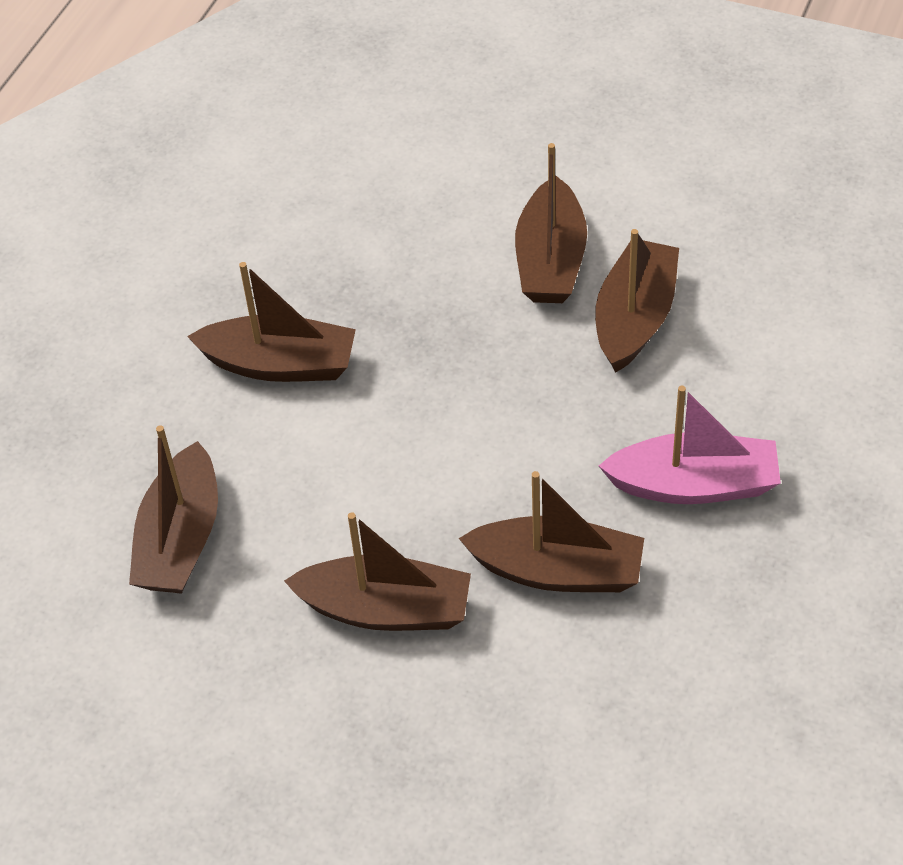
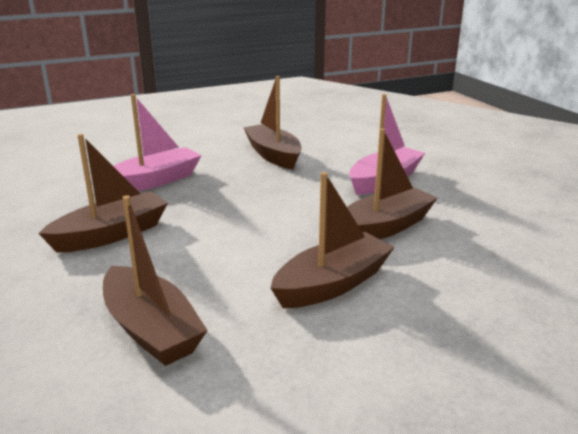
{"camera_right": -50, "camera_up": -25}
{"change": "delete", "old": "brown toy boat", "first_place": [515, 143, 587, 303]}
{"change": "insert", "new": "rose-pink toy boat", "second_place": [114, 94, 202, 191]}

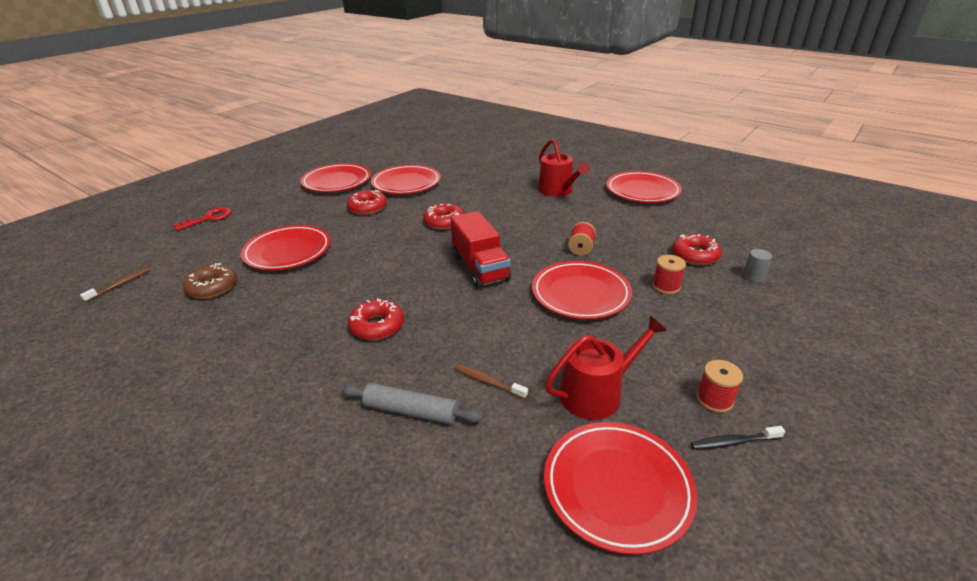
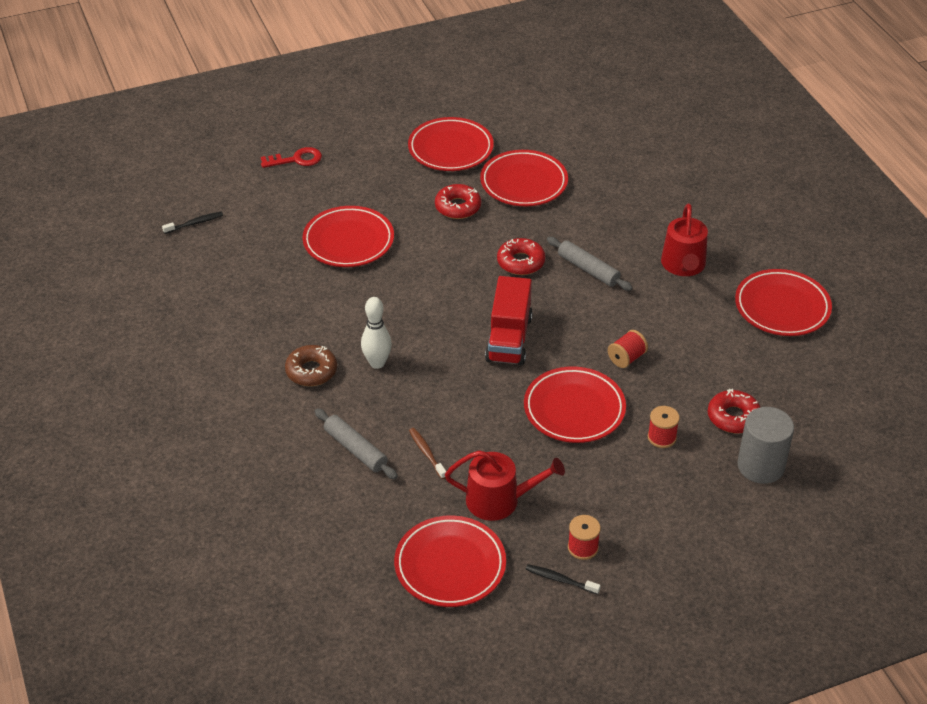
{"camera_right": 30, "camera_up": 10}
{"change": "insert", "new": "ash-grey rolling pin", "second_place": [547, 237, 633, 291]}
{"change": "move", "old": "brown donut", "first_place": [183, 263, 237, 299], "second_place": [285, 345, 337, 386]}
{"change": "replace", "old": "crimson donut", "new": "white bowling pin", "first_place": [348, 298, 404, 340], "second_place": [361, 297, 392, 369]}
{"change": "recolor", "old": "brown toothbrush", "new": "ebony toothbrush", "first_place": [80, 268, 150, 302], "second_place": [162, 212, 223, 234]}
{"change": "resize", "old": "ash-grey solid cylinder", "first_place": [743, 249, 772, 282], "second_place": [737, 407, 794, 484], "factor": 2.1}

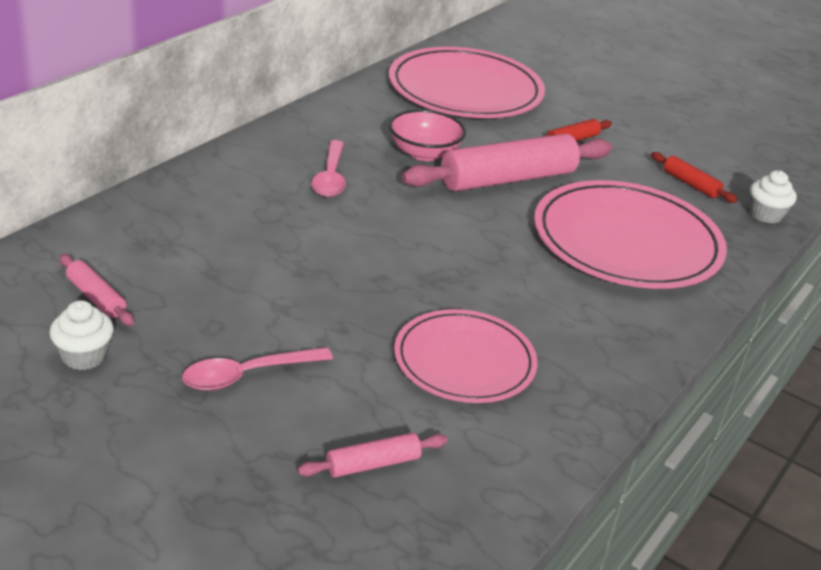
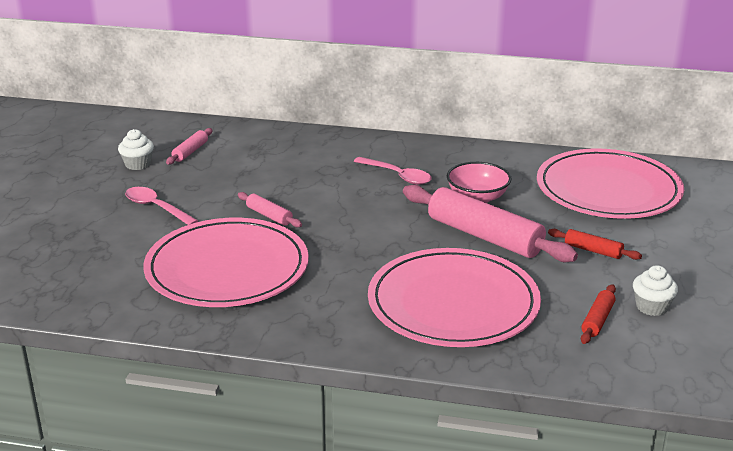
{"camera_right": 70, "camera_up": -5}
{"change": "move", "old": "rose-pink rolling pin", "first_place": [297, 433, 448, 477], "second_place": [238, 192, 302, 227]}
{"change": "move", "old": "white cupcake", "first_place": [750, 170, 797, 223], "second_place": [633, 265, 678, 316]}
{"change": "rotate", "old": "rose-pink tablespoon", "first_place": [311, 140, 346, 197], "second_place": [354, 157, 432, 185], "degrees": -120}
{"change": "resize", "old": "rose-pink dinner plate", "first_place": [394, 309, 538, 403], "second_place": [143, 218, 309, 307], "factor": 1.59}

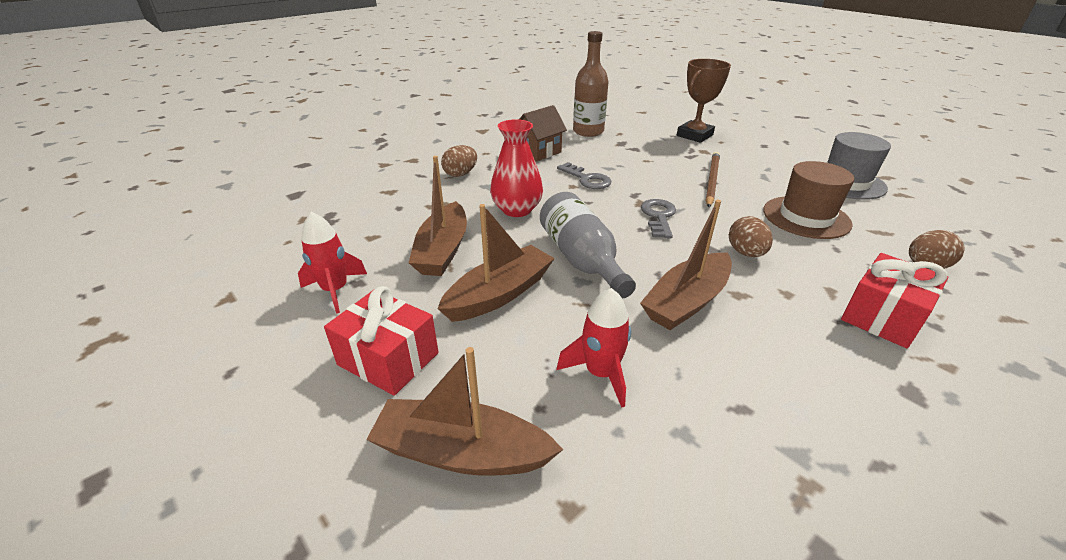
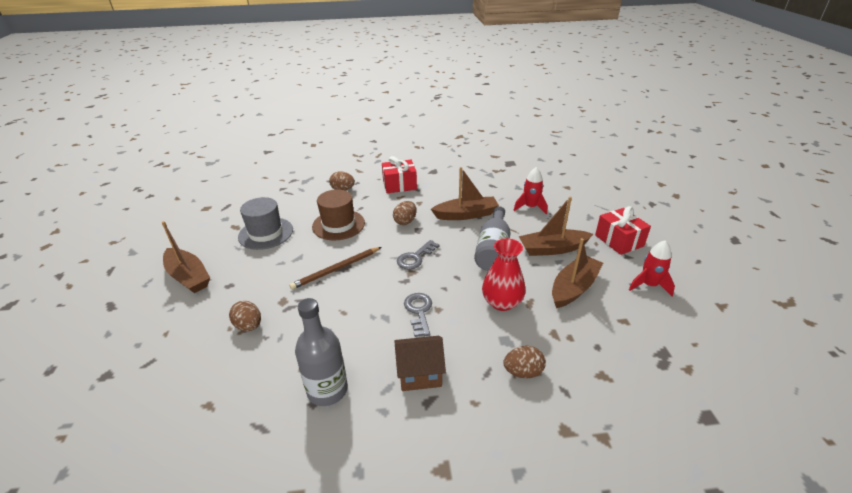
{"camera_right": -145, "camera_up": 0}
{"change": "move", "old": "brown toy boat", "first_place": [366, 347, 563, 476], "second_place": [162, 221, 210, 293]}
{"change": "replace", "old": "brown prize cup", "new": "brown toy egg", "first_place": [677, 59, 731, 143], "second_place": [229, 301, 261, 331]}
{"change": "recolor", "old": "brown bottle", "new": "ash-grey bottle", "first_place": [573, 31, 608, 137], "second_place": [295, 298, 348, 406]}

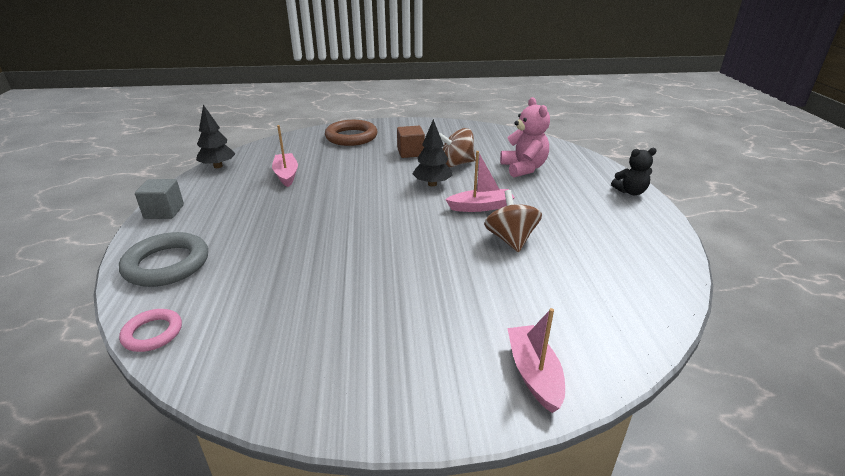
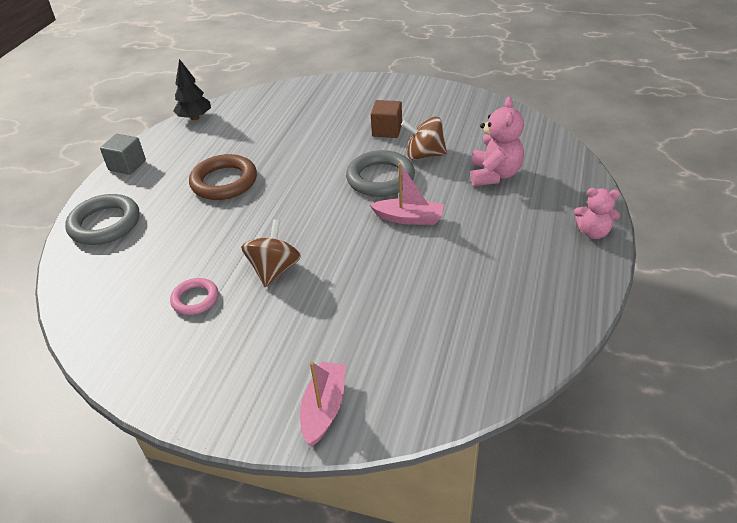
{"camera_right": 25, "camera_up": 10}
{"change": "delete", "old": "rose-pink toy boat", "first_place": [272, 125, 298, 187]}
{"change": "move", "old": "rose-pink hoop", "first_place": [119, 309, 182, 352], "second_place": [170, 278, 218, 315]}
{"change": "move", "old": "brown hoop", "first_place": [325, 120, 378, 146], "second_place": [189, 154, 257, 200]}
{"change": "move", "old": "brown spinning top", "first_place": [484, 190, 542, 252], "second_place": [241, 220, 301, 287]}
{"change": "replace", "old": "ebony tree", "new": "ash-grey hoop", "first_place": [412, 119, 453, 186], "second_place": [346, 150, 415, 197]}
{"change": "recolor", "old": "ebony stuffed bear", "new": "rose-pink stuffed bear", "first_place": [611, 148, 657, 195], "second_place": [574, 188, 620, 239]}

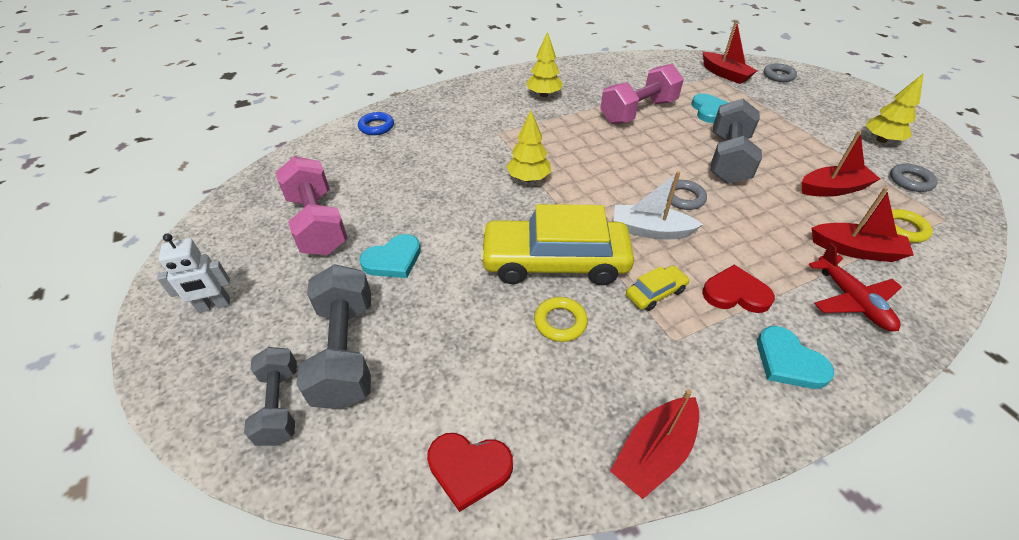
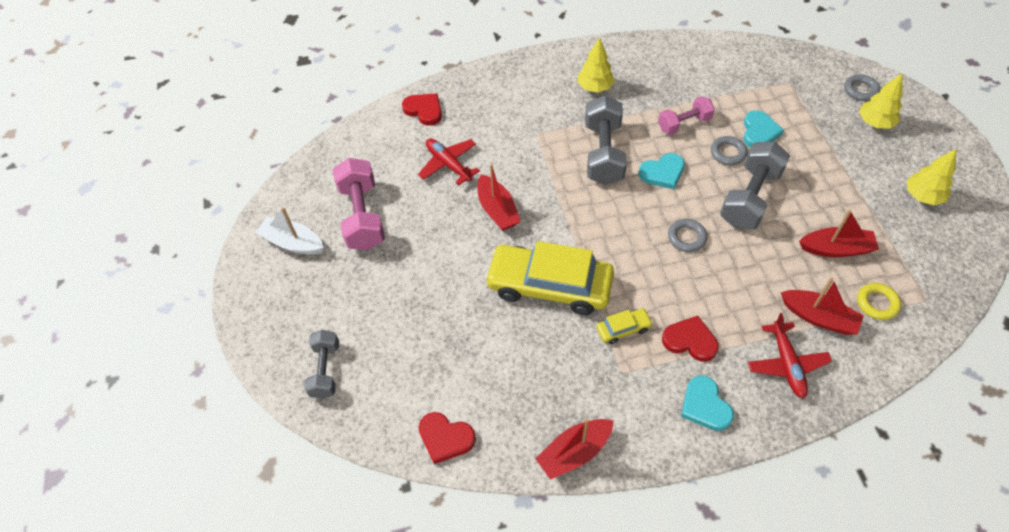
{"camera_right": 15, "camera_up": 10}
{"change": "delete", "old": "white toy robot", "first_place": [157, 233, 230, 313]}
{"change": "delete", "old": "yellow hoop", "first_place": [534, 297, 588, 342]}
{"change": "insert", "new": "crimson plane", "second_place": [418, 139, 480, 186]}
{"change": "move", "old": "ash-grey hand weight", "first_place": [296, 264, 371, 410], "second_place": [585, 96, 627, 185]}
{"change": "move", "old": "teal heart shape", "first_place": [359, 234, 421, 278], "second_place": [638, 153, 685, 189]}
{"change": "move", "old": "yellow tree", "first_place": [506, 110, 551, 182], "second_place": [859, 73, 903, 129]}
{"change": "move", "old": "white toy boat", "first_place": [613, 171, 703, 240], "second_place": [255, 207, 324, 255]}
{"change": "move", "old": "crimson toy boat", "first_place": [703, 20, 758, 84], "second_place": [477, 164, 521, 231]}
{"change": "move", "old": "ash-grey hoop", "first_place": [890, 164, 938, 192], "second_place": [711, 136, 747, 165]}
{"change": "replace", "old": "royal blue hoop", "new": "crimson heart shape", "first_place": [358, 112, 394, 135], "second_place": [402, 93, 442, 126]}
{"change": "resize", "old": "rose-pink hand weight", "first_place": [600, 64, 684, 124], "second_place": [658, 96, 715, 135], "factor": 0.62}

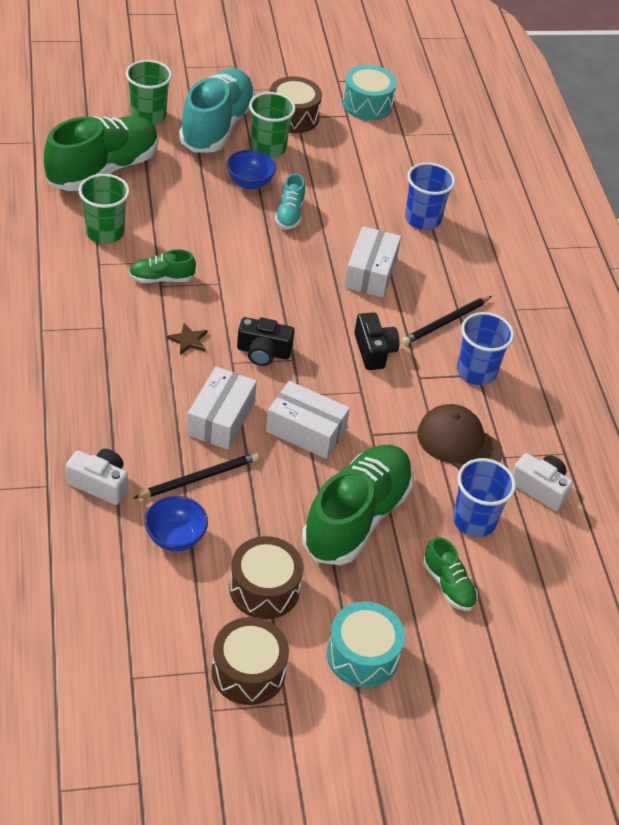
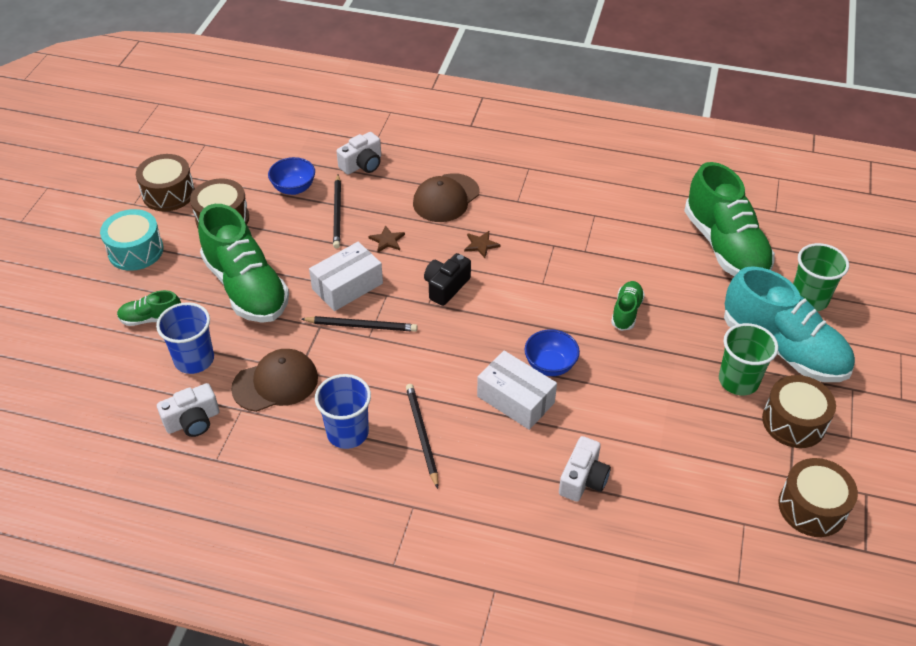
{"camera_right": 120, "camera_up": 0}
{"change": "delete", "old": "green beaker", "first_place": [79, 174, 130, 244]}
{"change": "delete", "old": "teal shoe", "first_place": [275, 173, 305, 229]}
{"change": "delete", "old": "ebony photo camera", "first_place": [354, 312, 400, 370]}
{"change": "insert", "new": "ebony wooden pencil", "second_place": [301, 316, 418, 332]}
{"change": "insert", "new": "brown baseball cap", "second_place": [413, 173, 480, 222]}
{"change": "move", "old": "green shoe", "first_place": [129, 249, 196, 283], "second_place": [611, 281, 645, 331]}
{"change": "move", "old": "royal blue deep dish", "first_place": [227, 150, 276, 189], "second_place": [525, 329, 580, 376]}
{"change": "replace", "old": "white parcel", "new": "brown star", "first_place": [187, 367, 257, 450], "second_place": [368, 225, 405, 252]}
{"change": "replace", "old": "royal blue beaker", "new": "white photo camera", "first_place": [405, 162, 455, 230], "second_place": [559, 436, 611, 501]}
{"change": "recolor", "old": "teal snare drum", "new": "brown snare drum", "first_place": [342, 65, 397, 120], "second_place": [778, 458, 858, 537]}

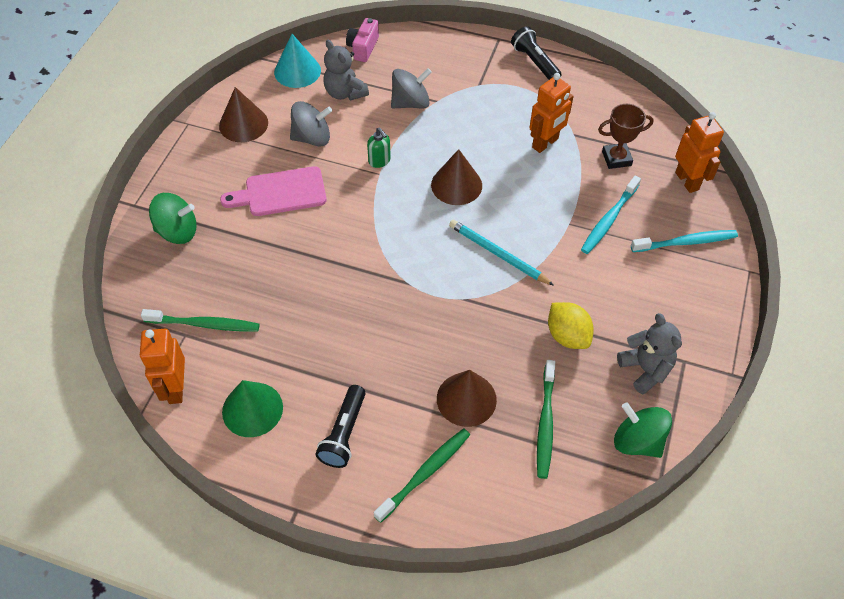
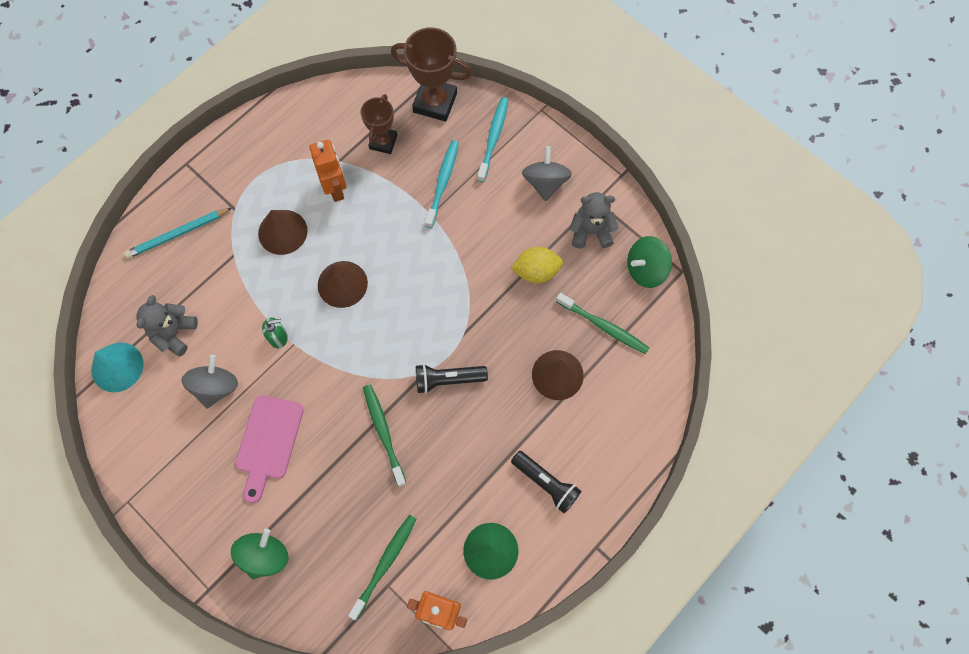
{"camera_right": -65, "camera_up": 15}
{"change": "delete", "old": "rose-pink photo camera", "first_place": [346, 18, 379, 62]}
{"change": "move", "old": "brown solid cone", "first_place": [219, 87, 268, 142], "second_place": [258, 210, 308, 255]}
{"change": "move", "old": "green toothbrush", "first_place": [374, 428, 470, 523], "second_place": [363, 384, 406, 487]}
{"change": "move", "old": "ash-grey spinning top", "first_place": [391, 68, 432, 108], "second_place": [522, 146, 572, 201]}
{"change": "move", "old": "teal wooden pencil", "first_place": [449, 220, 554, 286], "second_place": [124, 208, 232, 259]}
{"change": "move", "old": "ebony pocket torch", "first_place": [511, 26, 562, 80], "second_place": [416, 364, 488, 394]}
{"change": "replace", "old": "orange toy robot", "new": "brown prize cup", "first_place": [675, 112, 724, 193], "second_place": [391, 27, 472, 122]}
{"change": "rotate", "old": "ash-grey stuffed bear", "first_place": [323, 40, 369, 101], "second_place": [136, 295, 198, 356], "degrees": 120}
{"change": "rotate", "old": "teal toothbrush", "first_place": [581, 176, 641, 254], "second_place": [425, 140, 459, 228], "degrees": -135}

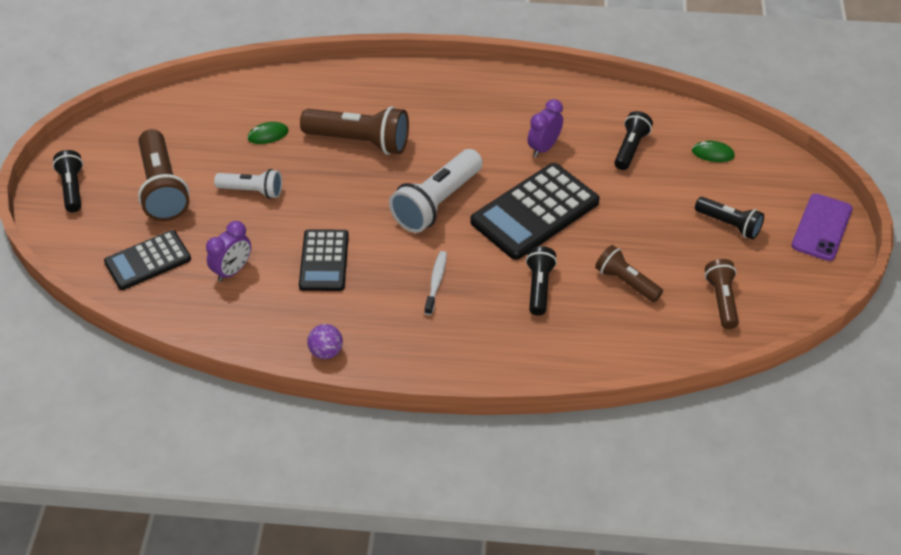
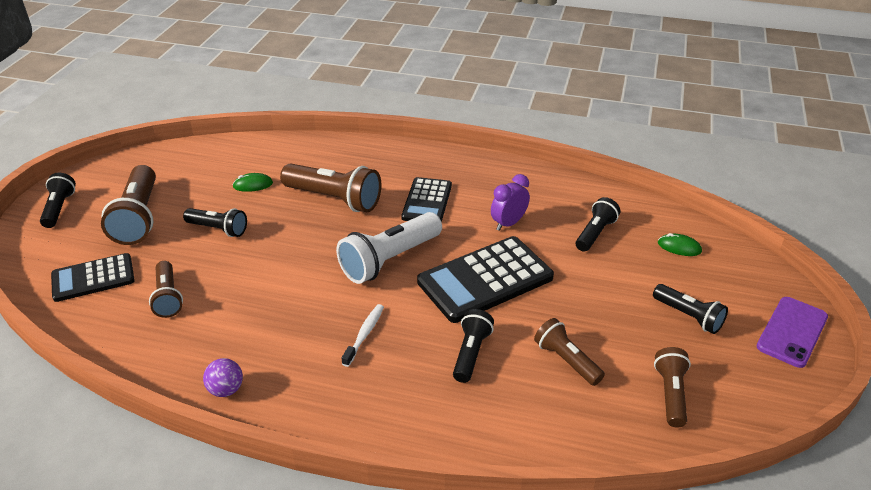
{"camera_right": 10, "camera_up": -10}
{"change": "move", "old": "ebony calculator", "first_place": [299, 230, 349, 291], "second_place": [401, 177, 452, 222]}
{"change": "replace", "old": "violet alarm clock", "new": "brown pocket torch", "first_place": [206, 221, 251, 282], "second_place": [149, 261, 183, 318]}
{"change": "recolor", "old": "white pocket torch", "new": "ebony pocket torch", "first_place": [214, 169, 282, 199], "second_place": [183, 208, 247, 237]}

